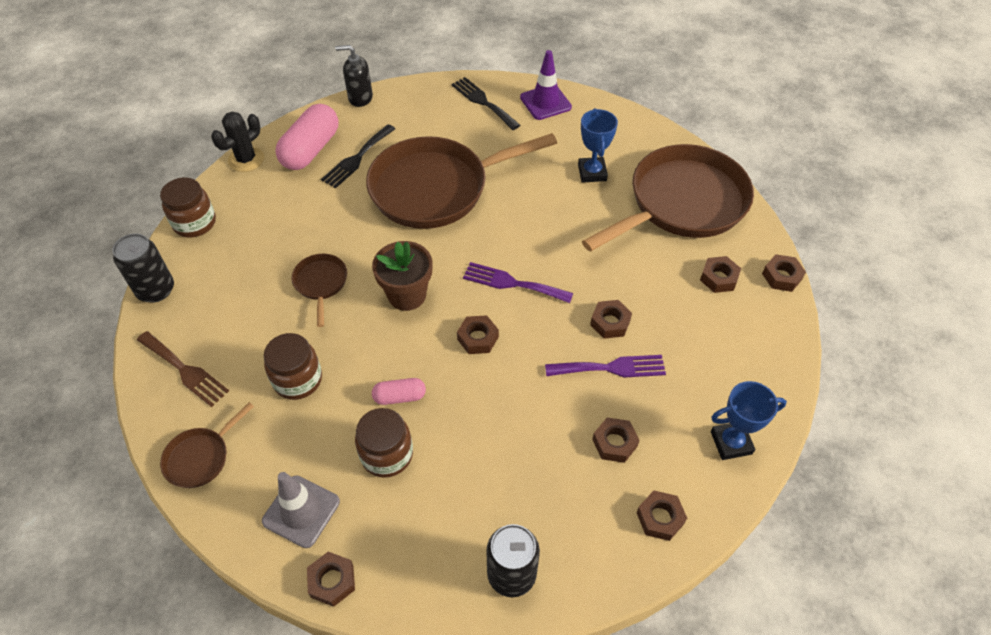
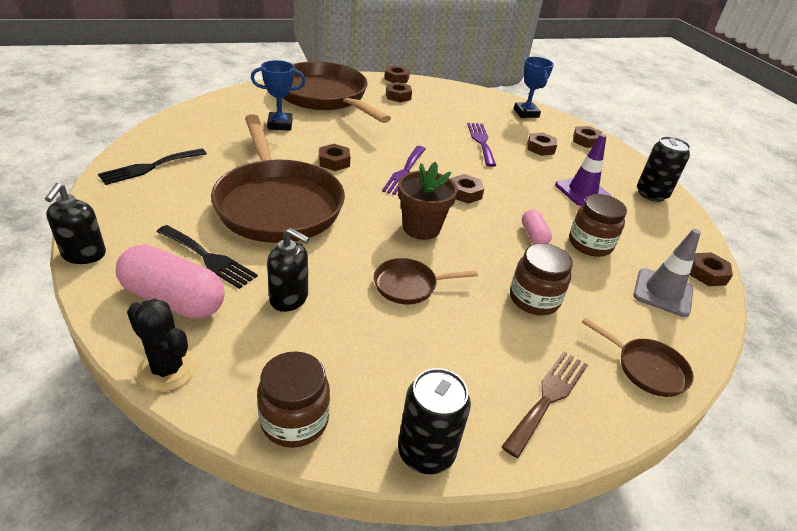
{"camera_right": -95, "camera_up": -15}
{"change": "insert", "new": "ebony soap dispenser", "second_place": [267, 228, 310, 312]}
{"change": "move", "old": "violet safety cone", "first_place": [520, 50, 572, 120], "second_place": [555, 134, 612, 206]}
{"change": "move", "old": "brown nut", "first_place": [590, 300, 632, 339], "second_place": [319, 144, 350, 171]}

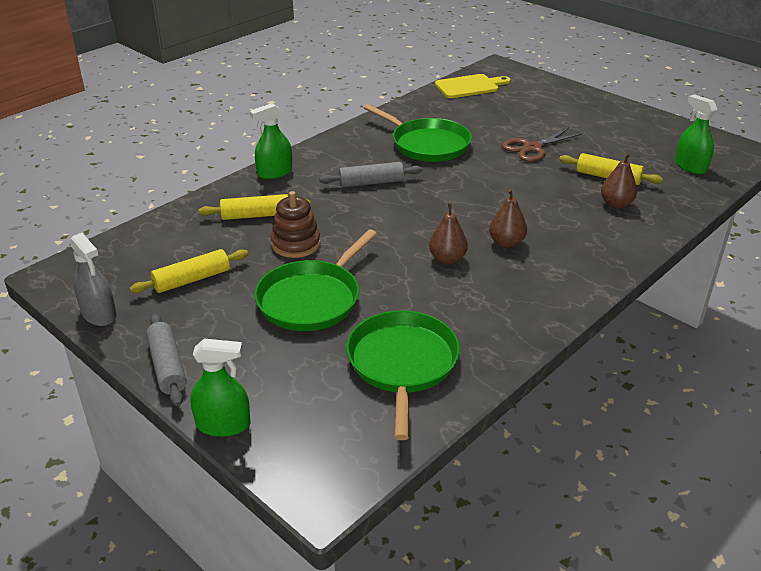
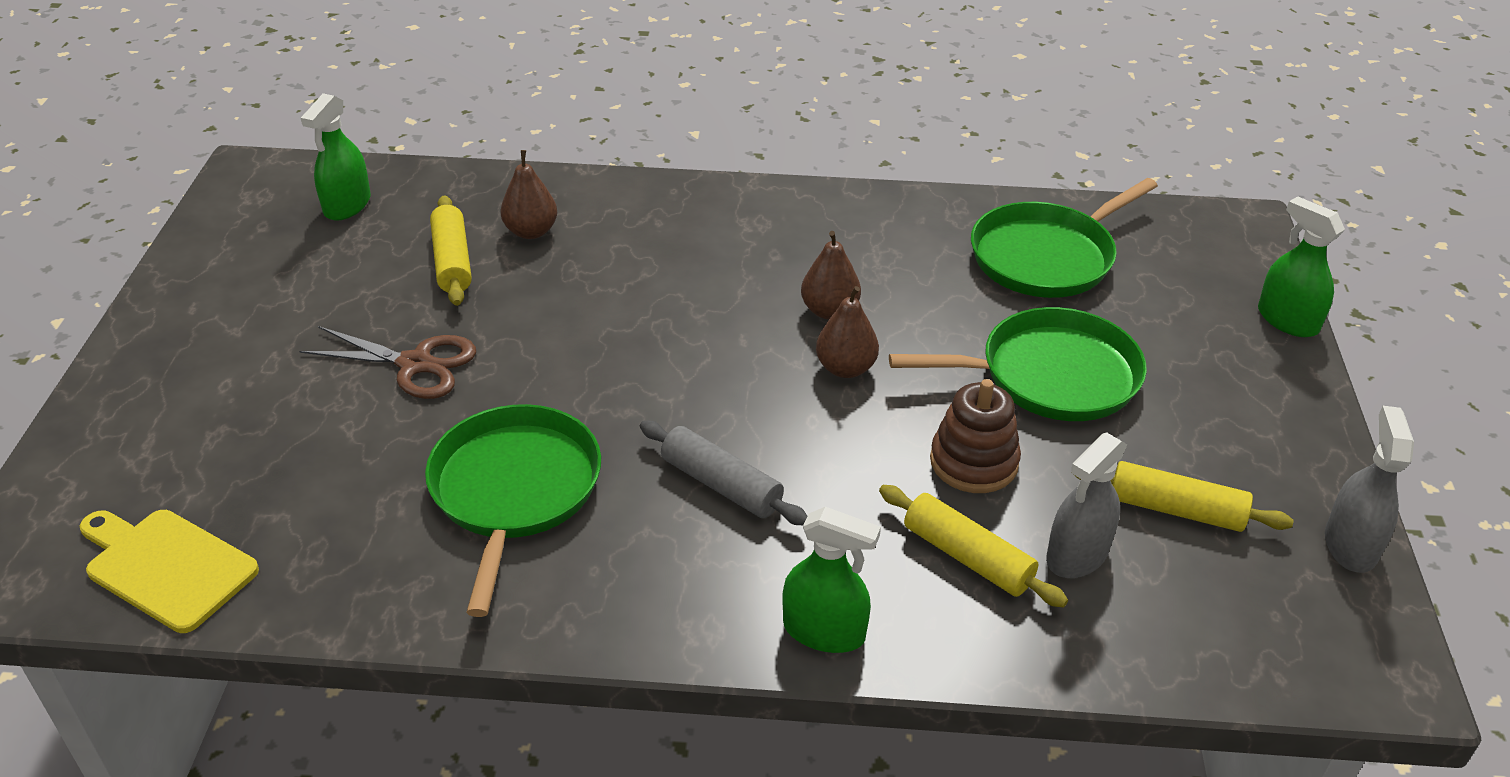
{"camera_right": -130, "camera_up": 5}
{"change": "delete", "old": "ash-grey rolling pin", "first_place": [146, 313, 187, 406]}
{"change": "insert", "new": "ash-grey sprayer", "second_place": [1046, 432, 1128, 578]}
{"change": "move", "old": "brown pear", "first_place": [489, 189, 527, 248], "second_place": [816, 286, 879, 378]}

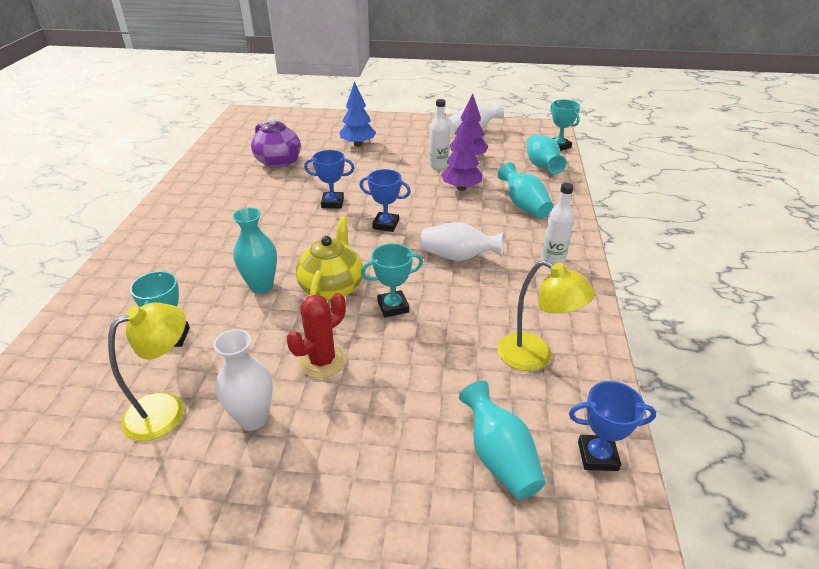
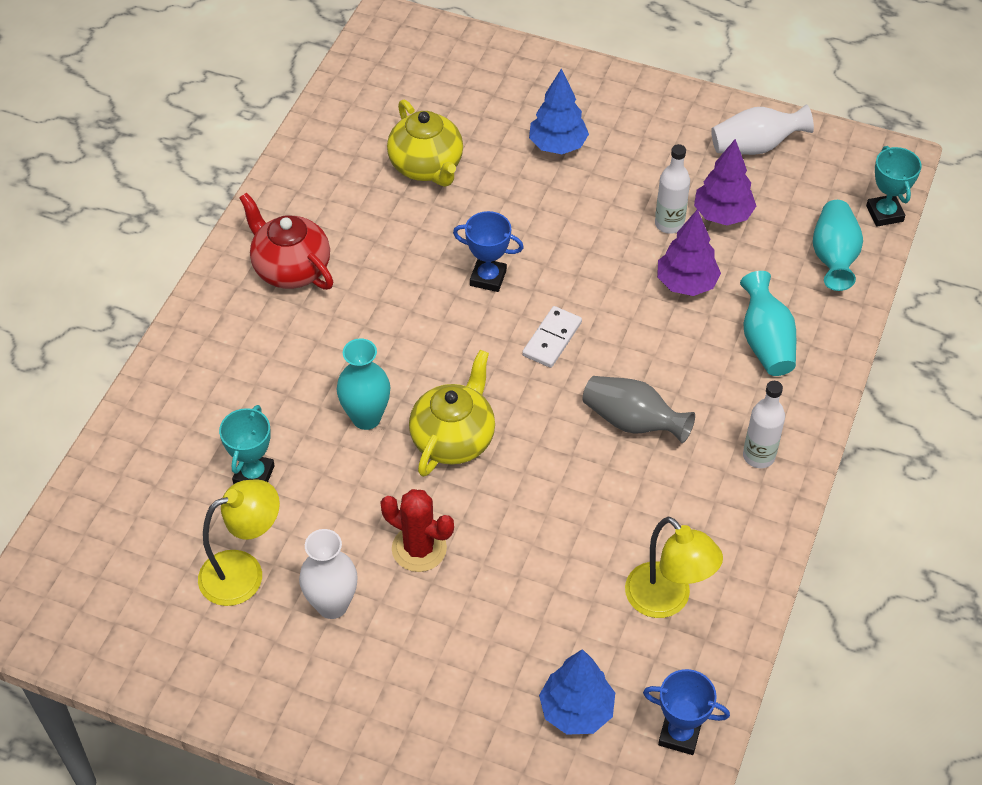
{"camera_right": 15, "camera_up": 15}
{"change": "delete", "old": "teal prize cup", "first_place": [361, 244, 423, 317]}
{"change": "insert", "new": "crimson china teapot", "second_place": [239, 193, 333, 290]}
{"change": "replace", "old": "royal blue prize cup", "new": "white domino", "first_place": [359, 169, 411, 232], "second_place": [522, 306, 582, 368]}
{"change": "replace", "old": "teal flower vase", "new": "royal blue tree", "first_place": [459, 381, 546, 499], "second_place": [539, 649, 615, 735]}
{"change": "recolor", "old": "violet china teapot", "new": "yellow china teapot", "first_place": [251, 117, 301, 168], "second_place": [387, 99, 463, 187]}
{"change": "recolor", "old": "white flower vase", "new": "ash-grey flower vase", "first_place": [421, 222, 504, 261], "second_place": [583, 376, 695, 443]}
{"change": "rotate", "old": "crimson saguaro cactus", "first_place": [287, 293, 346, 378], "second_place": [380, 489, 454, 572], "degrees": 60}

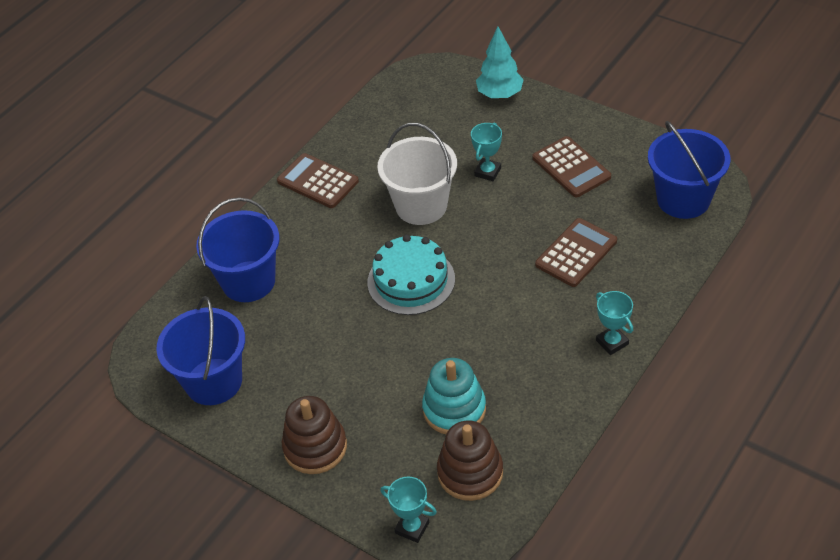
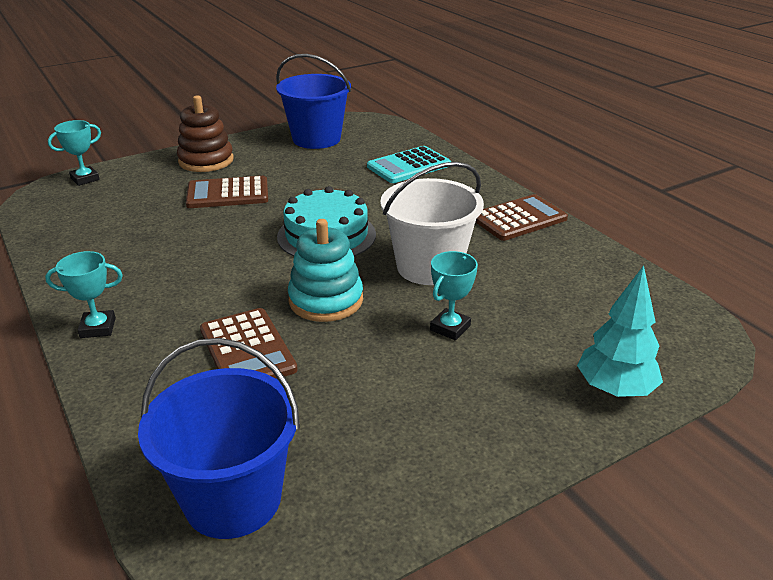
{"camera_right": 110, "camera_up": -15}
{"change": "delete", "old": "brown stacking rings", "first_place": [437, 420, 503, 501]}
{"change": "move", "old": "teal stacking rings", "first_place": [422, 358, 486, 434], "second_place": [288, 219, 363, 322]}
{"change": "move", "old": "brown calculator", "first_place": [533, 136, 611, 197], "second_place": [186, 176, 268, 208]}
{"change": "replace", "old": "royal blue sand bucket", "new": "teal calculator", "first_place": [196, 197, 280, 302], "second_place": [367, 146, 451, 183]}
{"change": "rotate", "old": "teal prize cup", "first_place": [471, 123, 502, 181], "second_place": [430, 251, 478, 340], "degrees": 75}

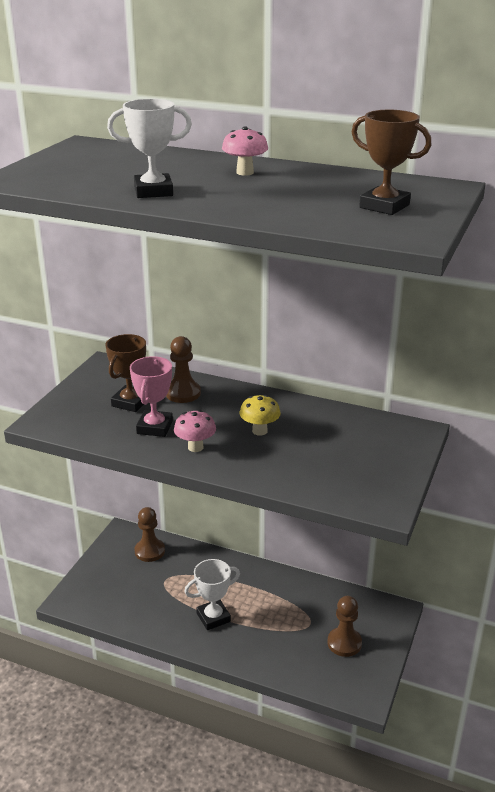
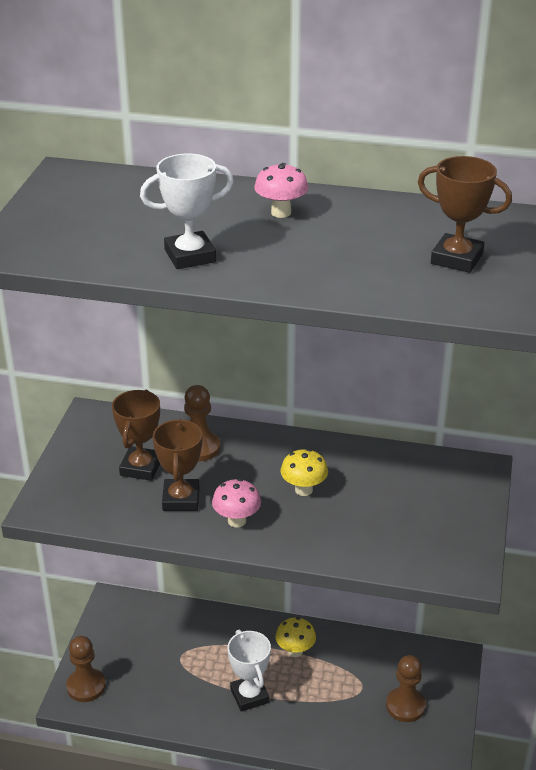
{"camera_right": -10, "camera_up": 5}
{"change": "insert", "new": "yellow fungus", "second_place": [275, 617, 316, 657]}
{"change": "move", "old": "brown chess pawn", "first_place": [135, 507, 165, 562], "second_place": [66, 636, 106, 702]}
{"change": "recolor", "old": "rose-pink prize cup", "new": "brown prize cup", "first_place": [130, 356, 173, 437], "second_place": [153, 419, 202, 511]}
{"change": "rotate", "old": "white prize cup", "first_place": [184, 559, 240, 630], "second_place": [228, 630, 271, 712], "degrees": -75}

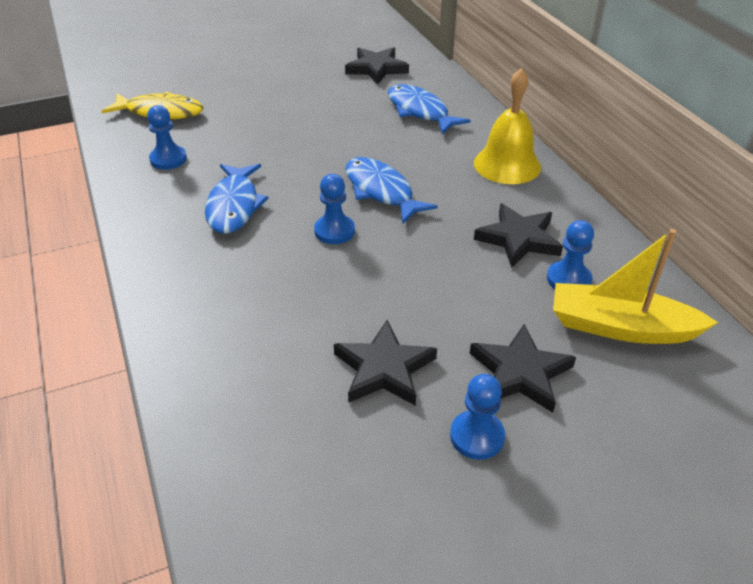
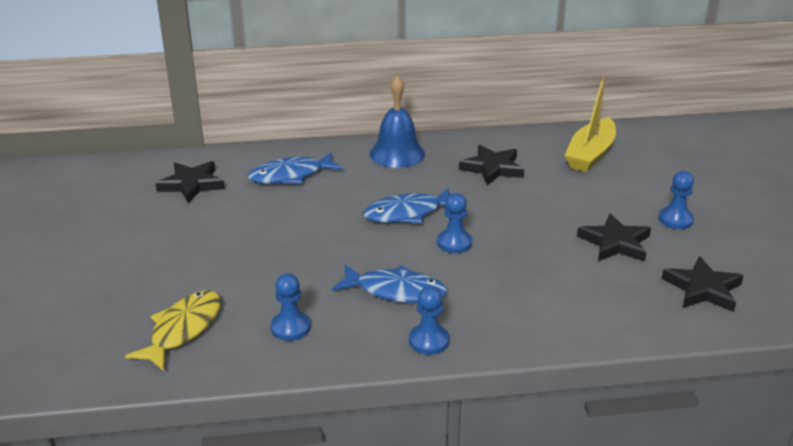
{"camera_right": -75, "camera_up": -10}
{"change": "move", "old": "ebony star", "first_place": [470, 324, 576, 413], "second_place": [662, 256, 744, 312]}
{"change": "move", "old": "royal blue chess pawn", "first_place": [547, 220, 594, 289], "second_place": [409, 286, 449, 355]}
{"change": "recolor", "old": "yellow school bell", "new": "royal blue school bell", "first_place": [474, 68, 541, 184], "second_place": [370, 75, 425, 168]}

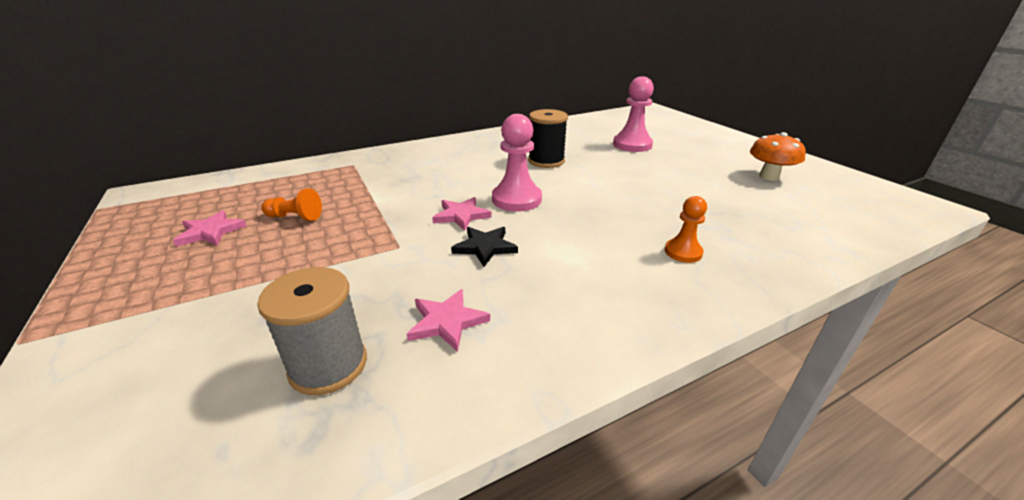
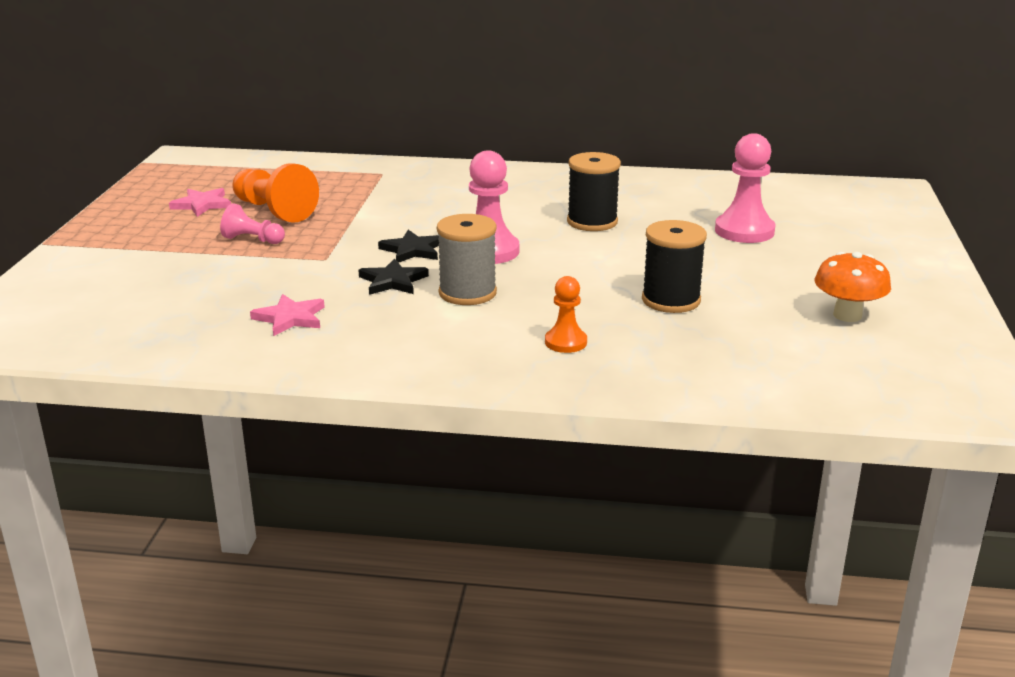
{"camera_right": 35, "camera_up": -5}
{"change": "insert", "new": "rose-pink chess pawn", "second_place": [220, 203, 285, 244]}
{"change": "insert", "new": "ebony reel of thread", "second_place": [642, 220, 707, 313]}
{"change": "move", "old": "ash-grey reel of thread", "first_place": [257, 267, 367, 395], "second_place": [437, 214, 497, 305]}
{"change": "recolor", "old": "rose-pink star", "new": "ebony star", "first_place": [432, 197, 492, 231], "second_place": [378, 230, 439, 263]}
{"change": "resize", "old": "orange chess pawn", "first_place": [261, 188, 322, 221], "second_place": [233, 163, 319, 223], "factor": 1.7}

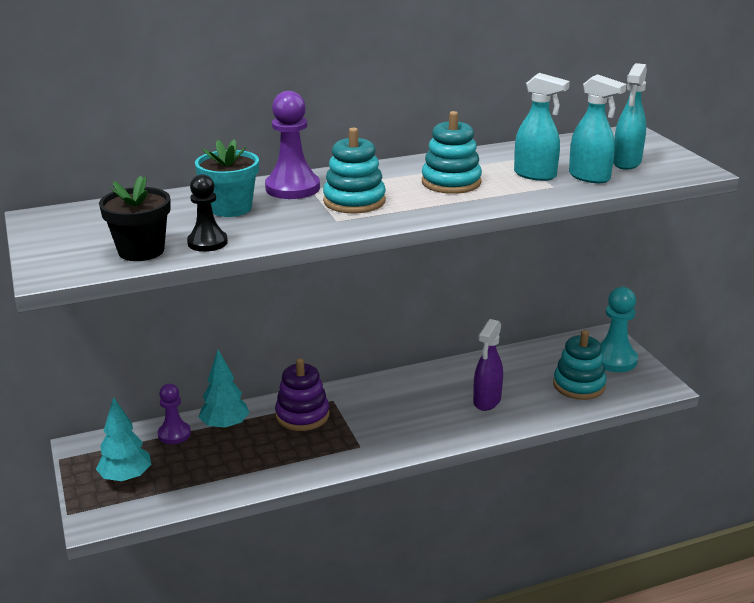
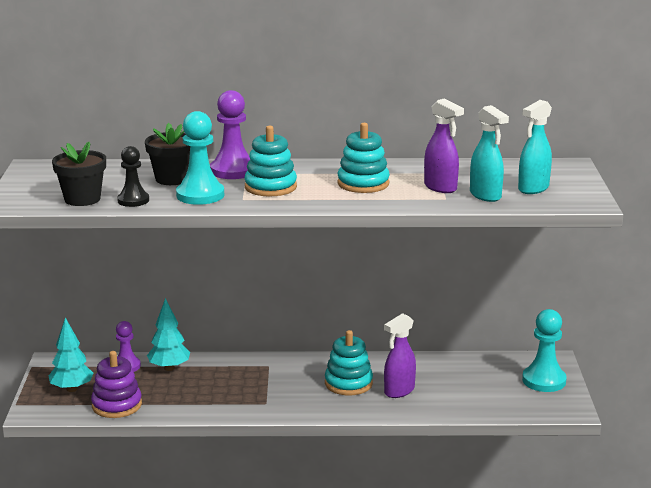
{"camera_right": 20, "camera_up": -5}
{"change": "insert", "new": "teal chess pawn", "second_place": [176, 111, 224, 205]}
{"change": "move", "old": "violet stacking rings", "first_place": [275, 358, 329, 431], "second_place": [91, 351, 142, 418]}
{"change": "move", "old": "teal stacking rings", "first_place": [553, 330, 606, 400], "second_place": [325, 330, 373, 395]}
{"change": "recolor", "old": "teal plant pot", "new": "ebony plant pot", "first_place": [195, 139, 259, 217], "second_place": [145, 123, 190, 185]}
{"change": "recolor", "old": "teal sprayer", "new": "violet sprayer", "first_place": [514, 73, 570, 181], "second_place": [424, 99, 464, 193]}

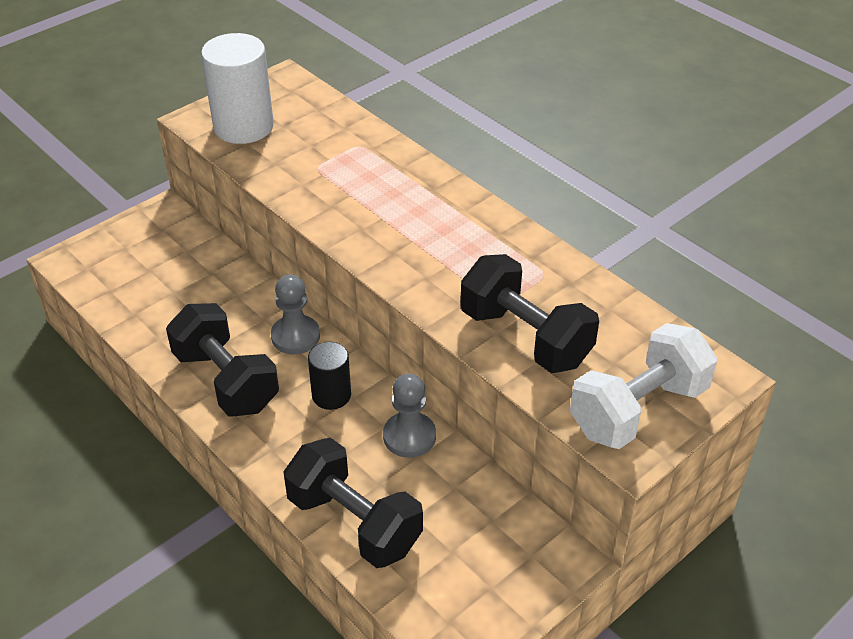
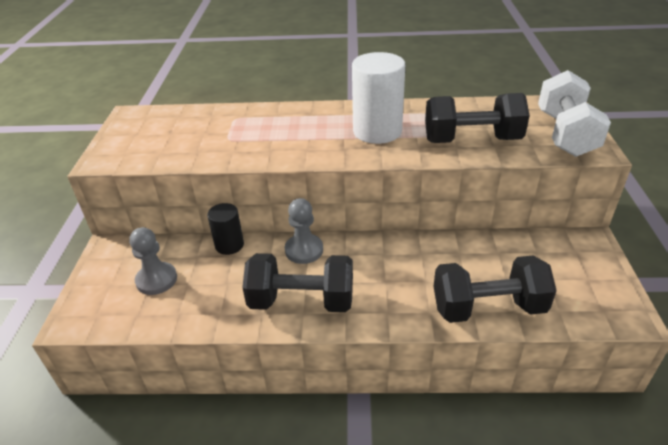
{"camera_right": -45, "camera_up": -5}
{"change": "move", "old": "white solid cylinder", "first_place": [201, 33, 274, 144], "second_place": [352, 52, 405, 144]}
{"change": "move", "old": "ebony solid cylinder", "first_place": [308, 342, 351, 410], "second_place": [207, 203, 244, 255]}
{"change": "move", "old": "ash-grey chess pawn", "first_place": [383, 373, 436, 458], "second_place": [129, 227, 177, 295]}

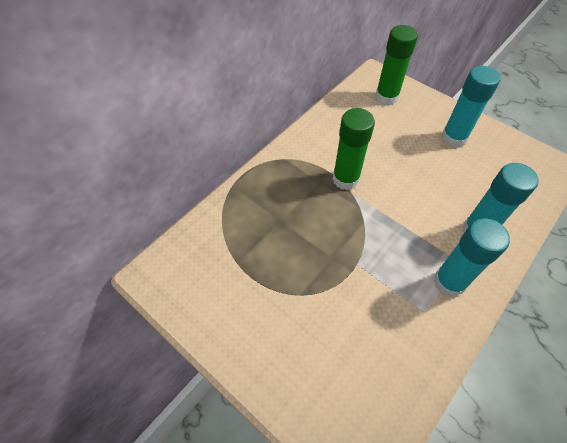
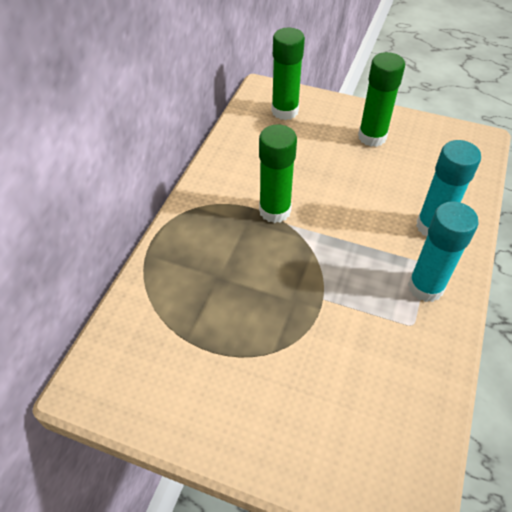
{"camera_right": -20, "camera_up": -5}
{"change": "recolor", "old": "teal glue stick", "new": "green glue stick", "first_place": [441, 66, 501, 147], "second_place": [358, 52, 405, 147]}

